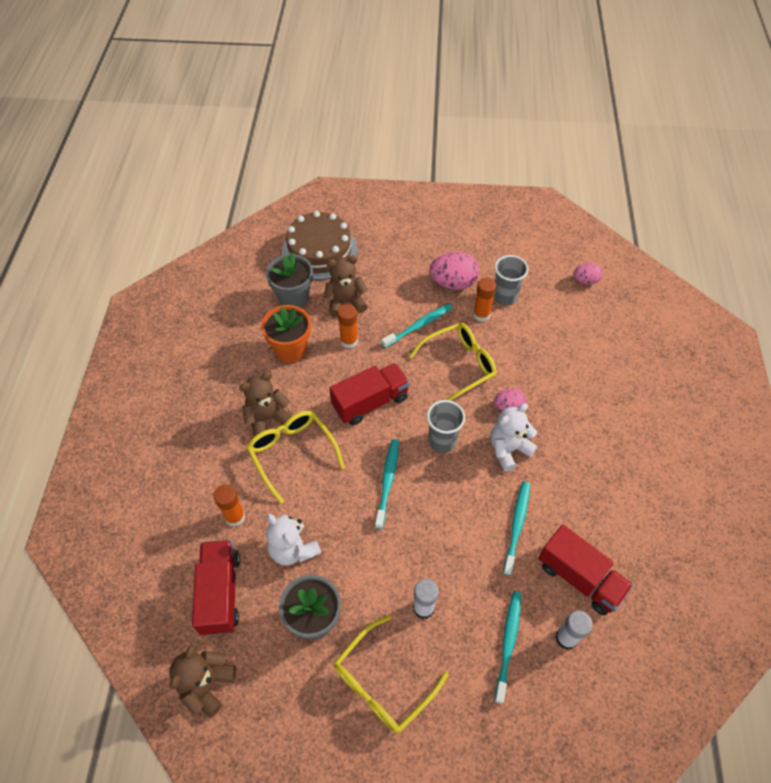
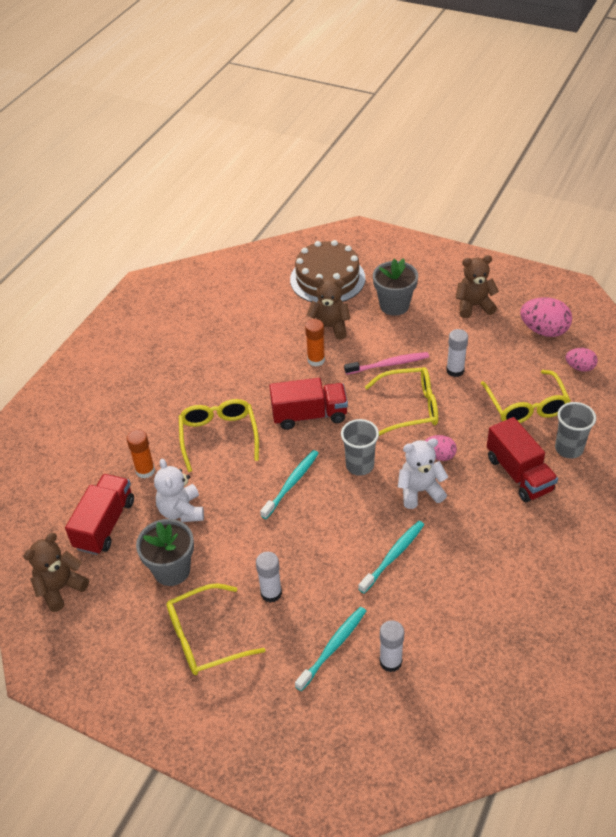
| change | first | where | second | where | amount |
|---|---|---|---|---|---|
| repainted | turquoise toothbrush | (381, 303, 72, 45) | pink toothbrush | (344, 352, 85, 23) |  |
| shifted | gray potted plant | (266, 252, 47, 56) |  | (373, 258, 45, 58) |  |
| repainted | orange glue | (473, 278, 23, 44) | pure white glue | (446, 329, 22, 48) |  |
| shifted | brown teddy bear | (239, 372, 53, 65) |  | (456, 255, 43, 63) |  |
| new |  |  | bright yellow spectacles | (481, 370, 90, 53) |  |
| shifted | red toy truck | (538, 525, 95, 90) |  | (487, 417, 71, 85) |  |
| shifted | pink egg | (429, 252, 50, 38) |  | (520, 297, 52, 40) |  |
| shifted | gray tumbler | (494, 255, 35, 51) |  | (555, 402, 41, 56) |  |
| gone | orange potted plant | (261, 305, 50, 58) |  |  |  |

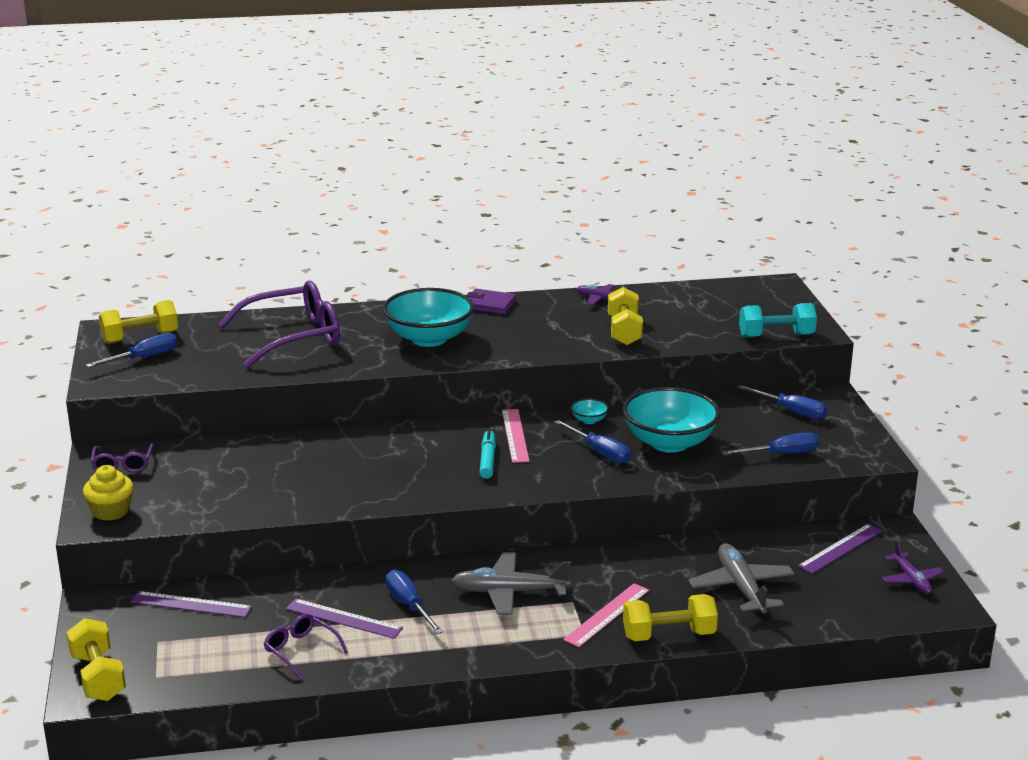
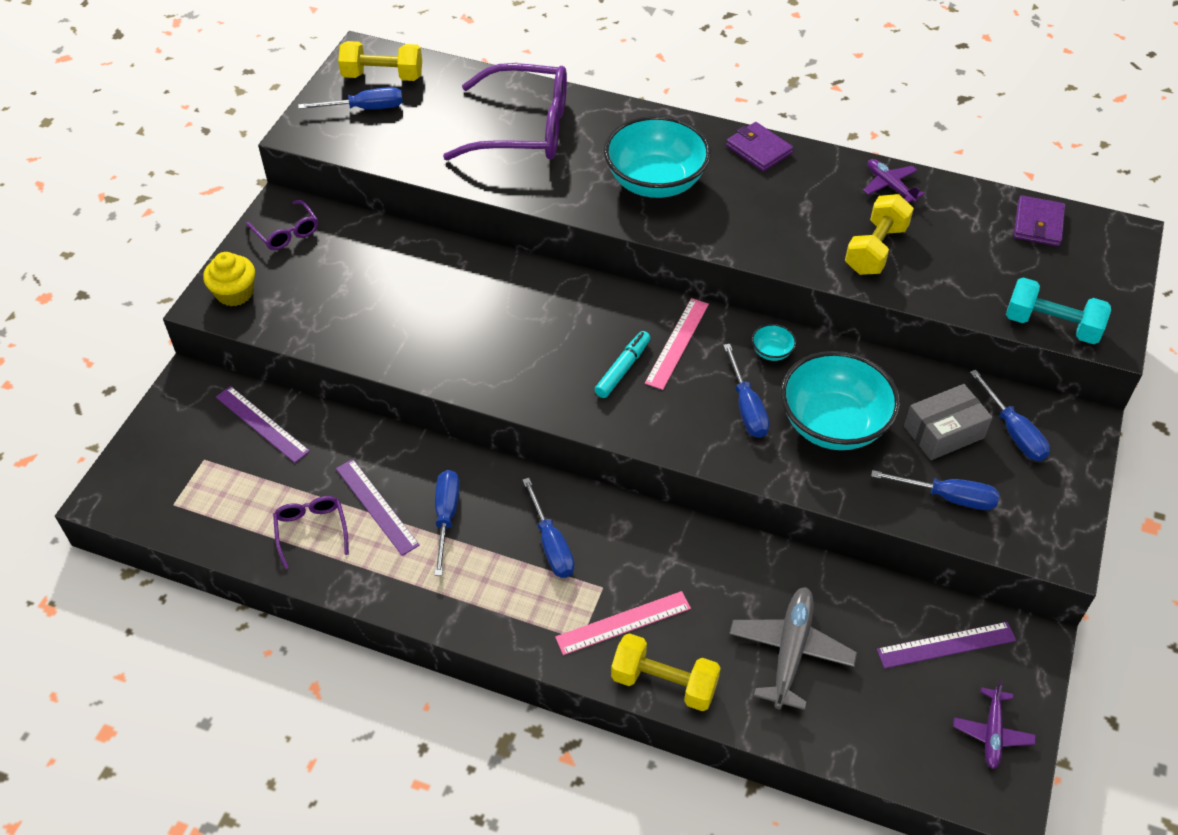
| change | first | where | second | where | amount |
|---|---|---|---|---|---|
| rotated | royal purple spectacles | (91, 443, 63, 29) |  | (246, 200, 72, 50) | 60 degrees counterclockwise |
| swapped | gray aeroplane | (451, 552, 120, 63) | cobalt screwdriver | (522, 478, 53, 100) |  |
| new |  |  | gray box | (904, 384, 89, 76) |  |
| new |  |  | royal purple wallet | (1014, 195, 51, 51) |  |
| gone | bright yellow hand weight | (67, 618, 59, 83) |  |  |  |

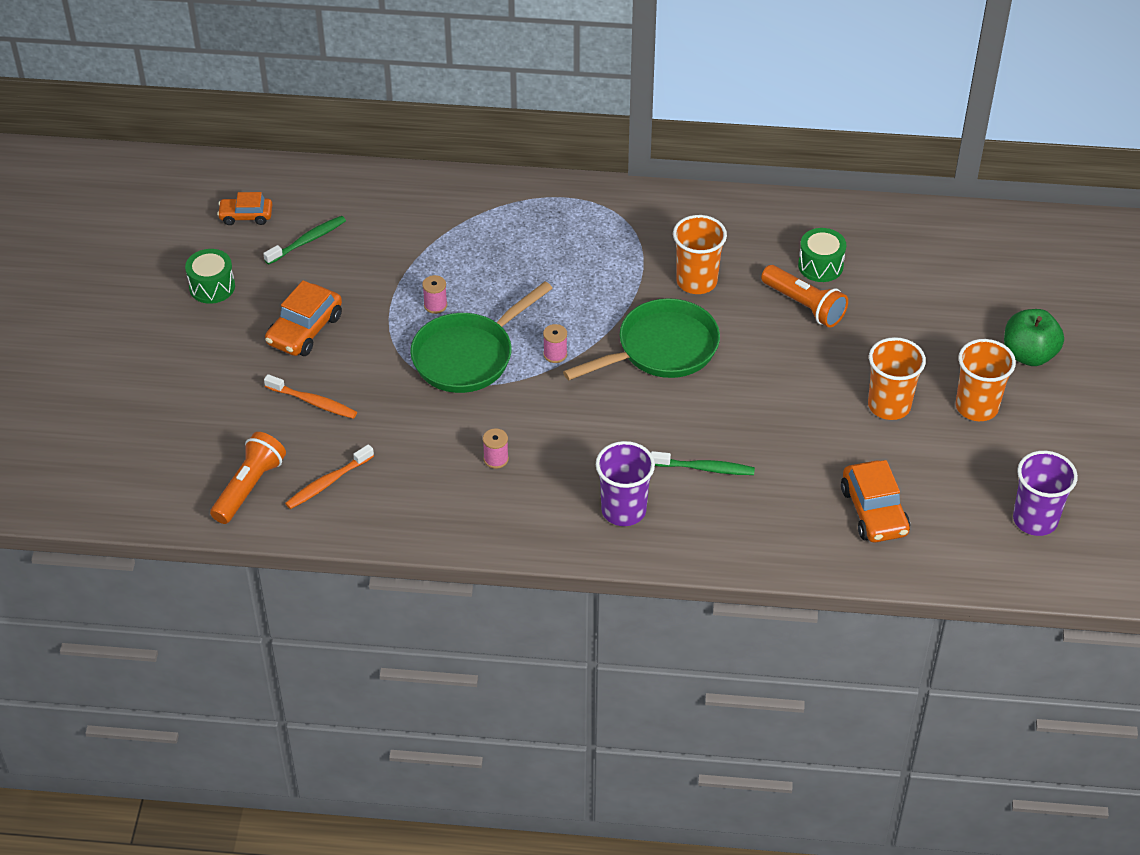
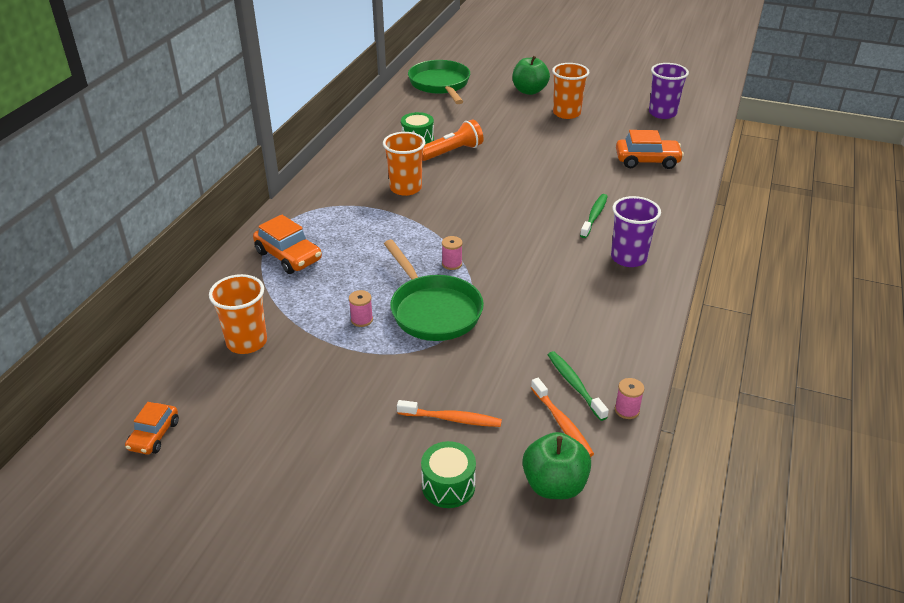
| change | first | where | second | where | amount |
|---|---|---|---|---|---|
| shifted | orange tumbler | (868, 337, 58, 83) |  | (209, 274, 58, 80) |  |
| shifted | orange car | (265, 280, 77, 76) |  | (253, 214, 69, 60) |  |
| rotated | orange toothbrush | (264, 374, 93, 45) |  | (397, 400, 105, 27) | 60 degrees clockwise |
| shifted | leaf-green frying pan | (563, 298, 157, 82) |  | (408, 60, 62, 44) |  |
| shifted | leaf-green drum | (185, 249, 50, 55) |  | (421, 441, 55, 67) |  |
| swapped | orange flashlight | (210, 432, 76, 92) | leaf-green apple fruit | (522, 432, 69, 67) |  |
| shifted | leaf-green toothbrush | (263, 216, 83, 49) |  | (548, 351, 61, 70) |  |
| shifted | pink spool | (483, 428, 26, 41) |  | (615, 378, 29, 41) |  |

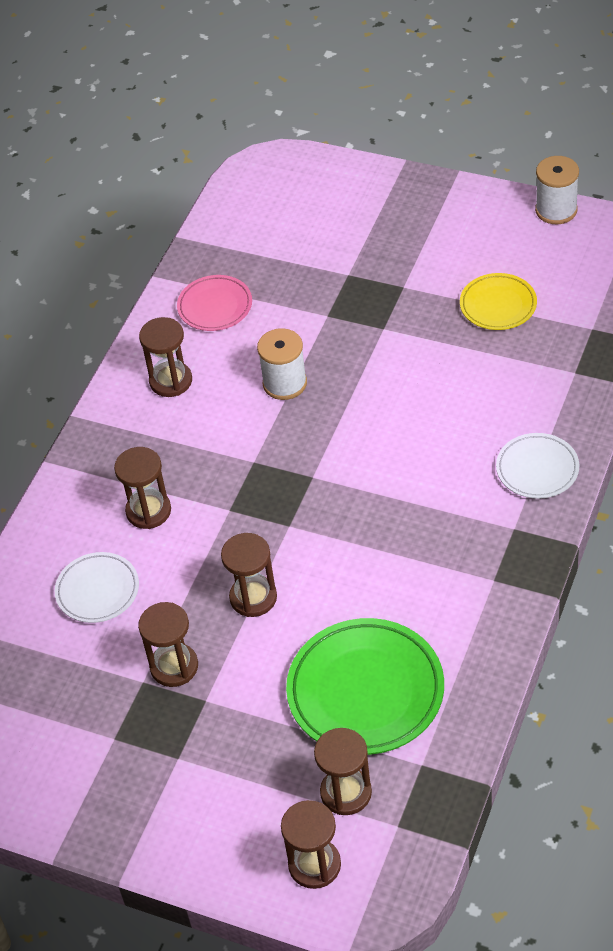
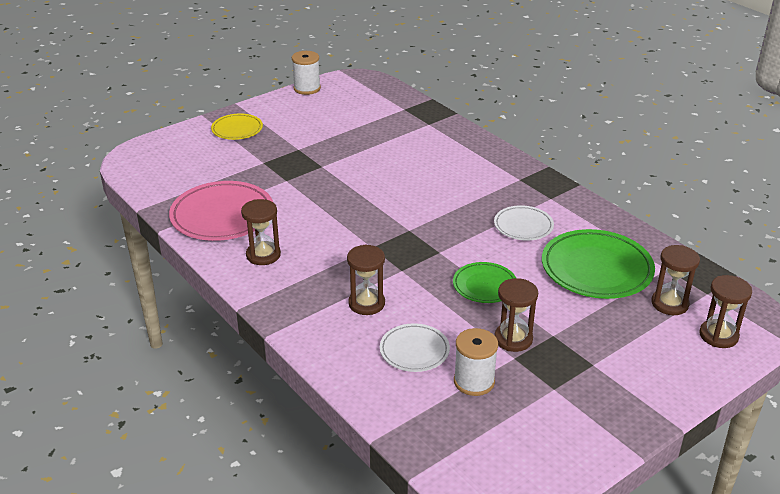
| change | first | where | second | where | amount |
|---|---|---|---|---|---|
| scaled | pink flat dish | (177, 275, 75, 56) |  | (169, 181, 104, 60) | x1.76 |
| shifted | bright yellow flat dish | (460, 273, 77, 57) |  | (211, 114, 52, 26) |  |
| swapped | brown sand timer | (221, 533, 56, 84) | leaf-green flat dish | (453, 262, 63, 41) |  |
| shifted | pure white spool | (257, 328, 50, 72) |  | (454, 328, 44, 68) |  |
| shifted | pure white flat dish | (496, 433, 83, 66) |  | (494, 205, 60, 36) |  |

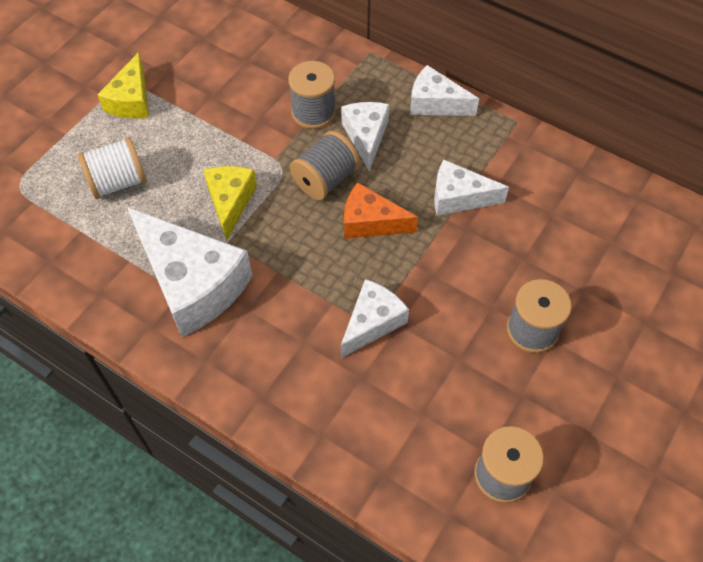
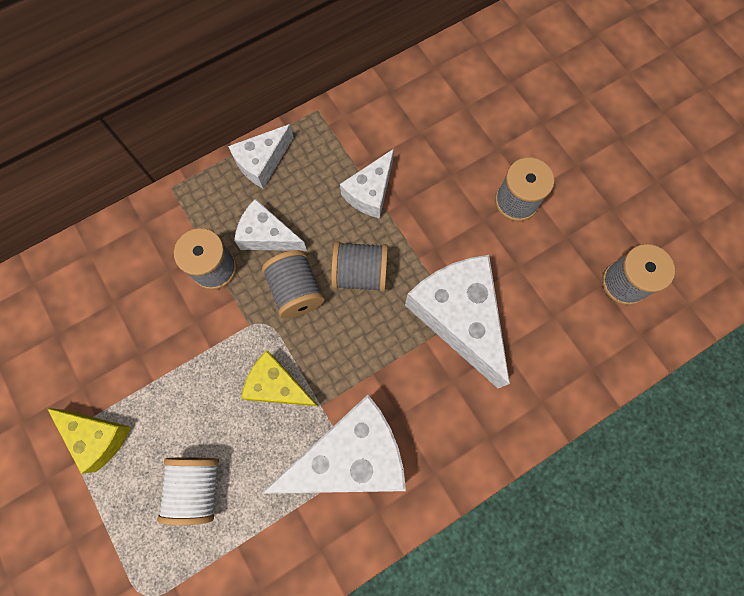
| change | first | where | second | where | amount |
|---|---|---|---|---|---|
| swapped | orange cheese wedge | (344, 182, 74, 57) | gray spool | (331, 241, 57, 51) |  |
| scaled | pure white cheese wedge | (341, 279, 68, 79) |  | (405, 255, 105, 133) | x1.76 |

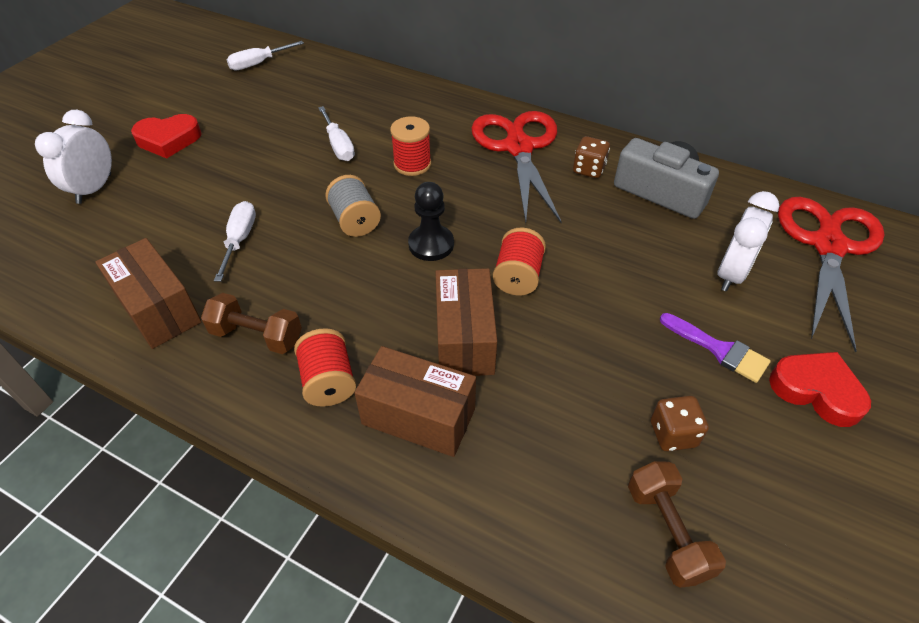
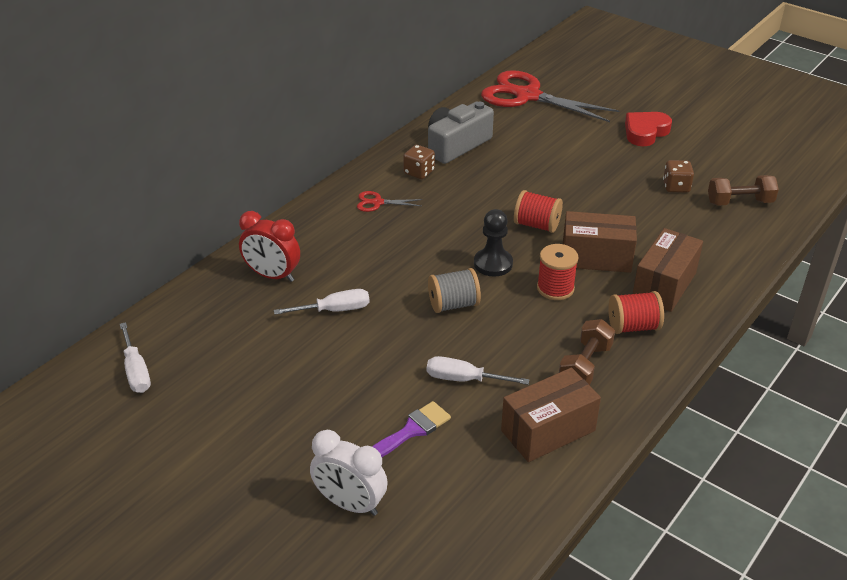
| change | first | where | second | where | amount |
|---|---|---|---|---|---|
| new |  |  | red alarm clock | (239, 211, 61, 71) |  |
| scaled | red pair of scissors | (471, 111, 91, 113) |  | (357, 191, 65, 21) | x0.42 |
| shifted | royal purple brush | (660, 313, 111, 70) |  | (372, 401, 79, 56) |  |
| shifted | red spool | (390, 116, 41, 60) |  | (537, 244, 42, 56) |  |
| gone | red heart shape | (131, 114, 71, 44) |  |  |  |
| gone | pure white alarm clock | (718, 191, 61, 100) |  |  |  |

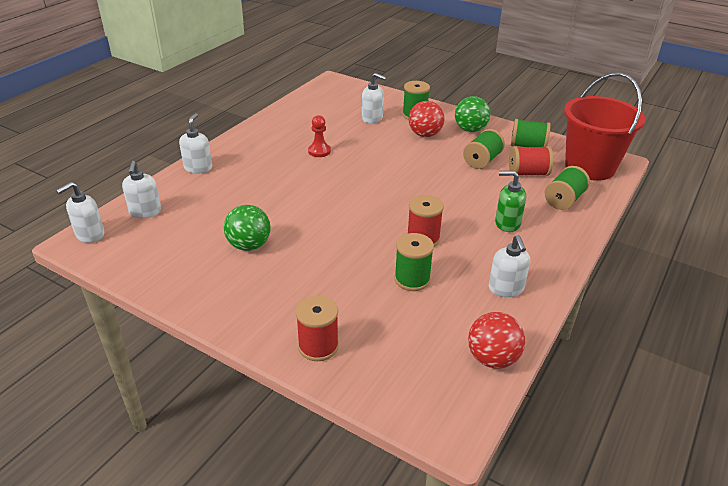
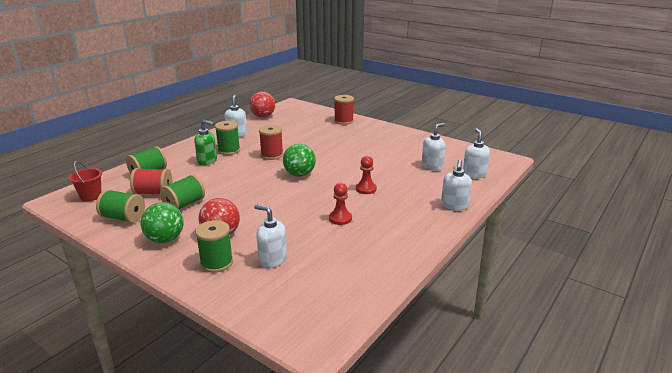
| change | first | where | second | where | amount |
|---|---|---|---|---|---|
| scaled | red pail | (564, 73, 81, 108) |  | (69, 161, 33, 41) | x0.44 |
| shifted | leaf-green spool | (394, 233, 40, 58) |  | (215, 121, 25, 34) |  |
| shifted | leaf-green play ball | (224, 205, 47, 46) |  | (283, 144, 33, 33) |  |
| new |  |  | red game pawn | (356, 156, 21, 38) |  |
| shifted | pure white soap dispenser | (56, 182, 48, 61) |  | (422, 123, 24, 48) |  |

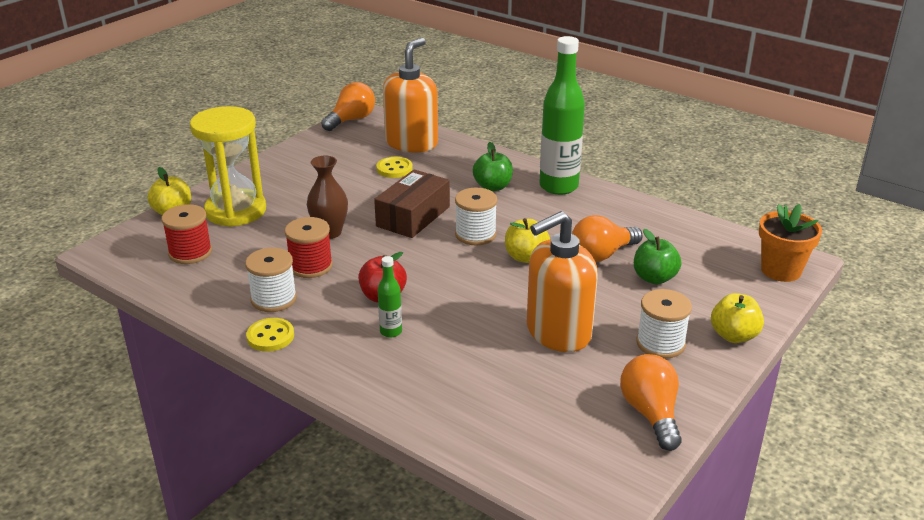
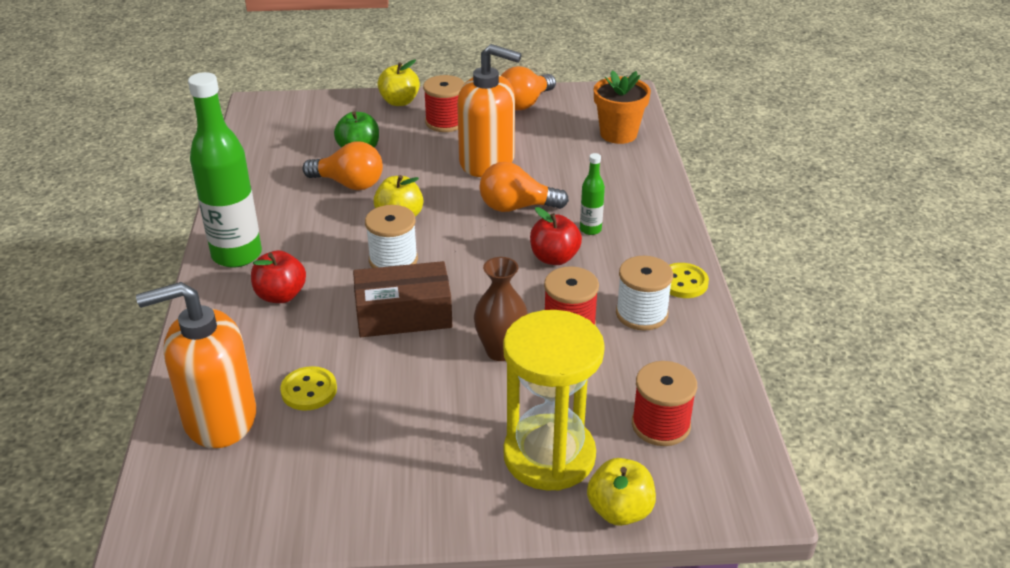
| change | first | where | second | where | amount |
|---|---|---|---|---|---|
| repainted | leaf-green apple fruit | (473, 142, 40, 49) | red apple fruit | (251, 250, 55, 53) |  |
| repainted | pure white spool | (636, 289, 56, 70) | red spool | (423, 75, 42, 57) |  |
| shifted | orange light bulb | (321, 82, 54, 49) |  | (479, 162, 90, 50) |  |
| shifted | orange potted plant | (759, 204, 63, 78) |  | (594, 71, 57, 73) |  |

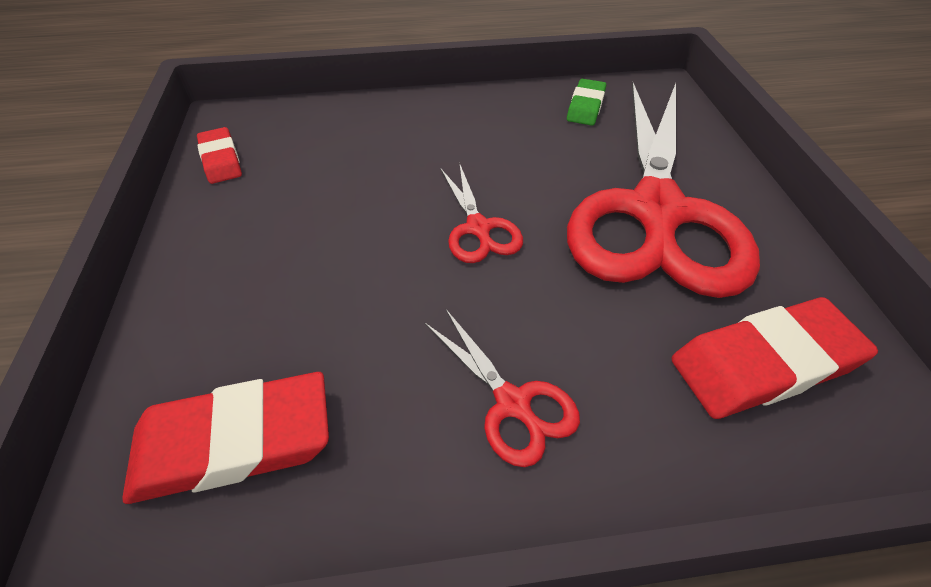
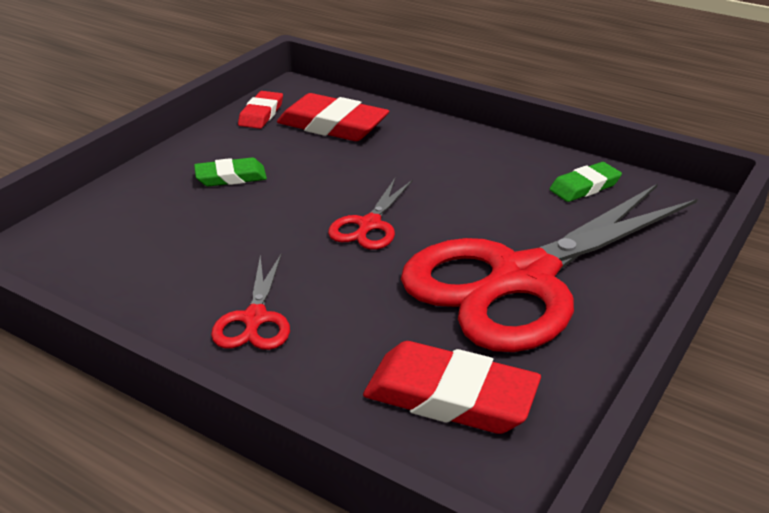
| change | first | where | second | where | amount |
|---|---|---|---|---|---|
| new |  |  | leaf-green eraser | (194, 157, 73, 29) |  |
| shifted | red eraser | (122, 372, 207, 132) |  | (277, 93, 112, 48) |  |

